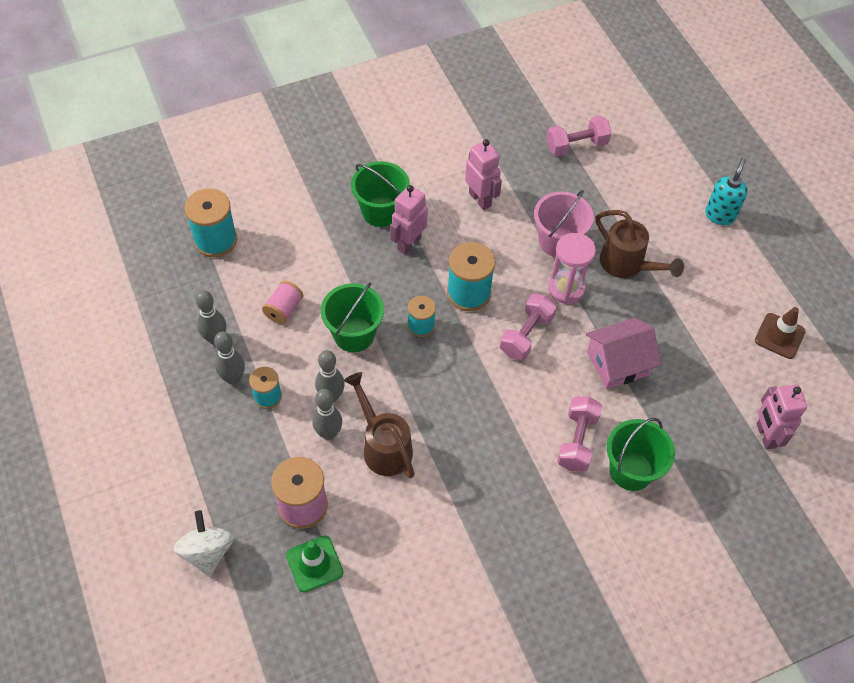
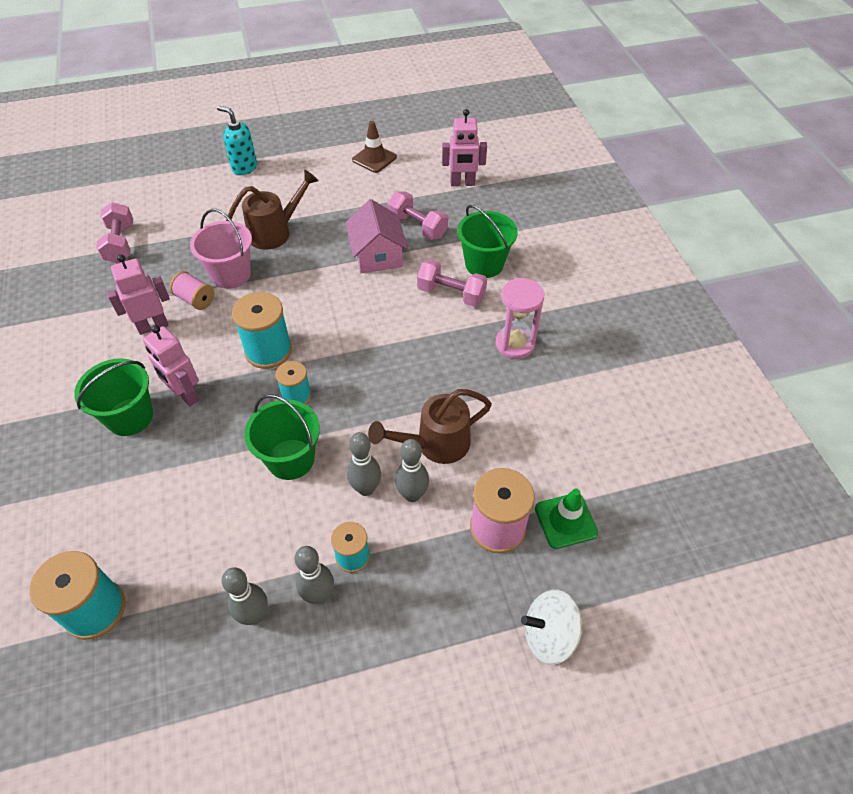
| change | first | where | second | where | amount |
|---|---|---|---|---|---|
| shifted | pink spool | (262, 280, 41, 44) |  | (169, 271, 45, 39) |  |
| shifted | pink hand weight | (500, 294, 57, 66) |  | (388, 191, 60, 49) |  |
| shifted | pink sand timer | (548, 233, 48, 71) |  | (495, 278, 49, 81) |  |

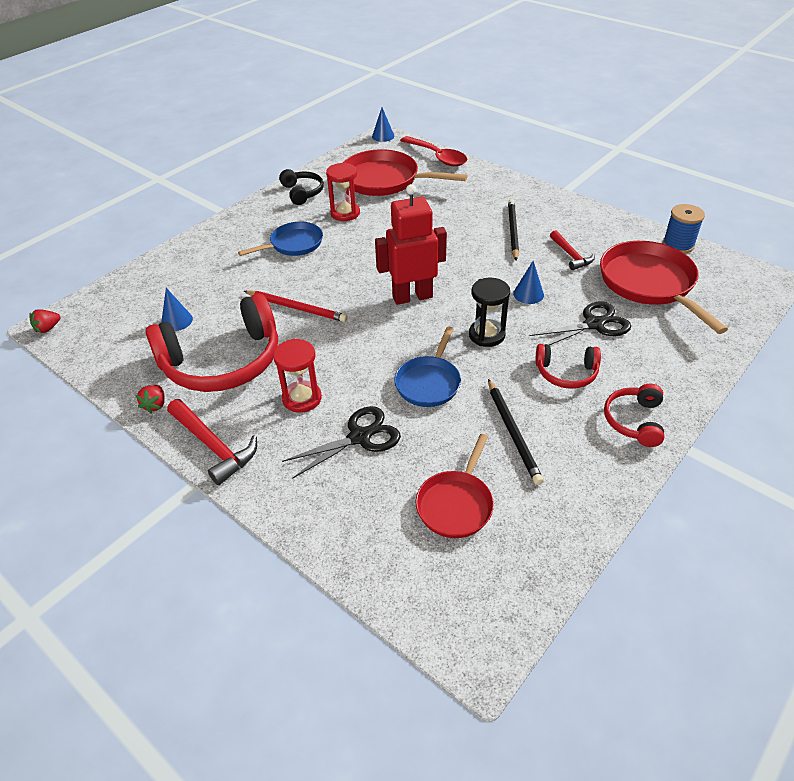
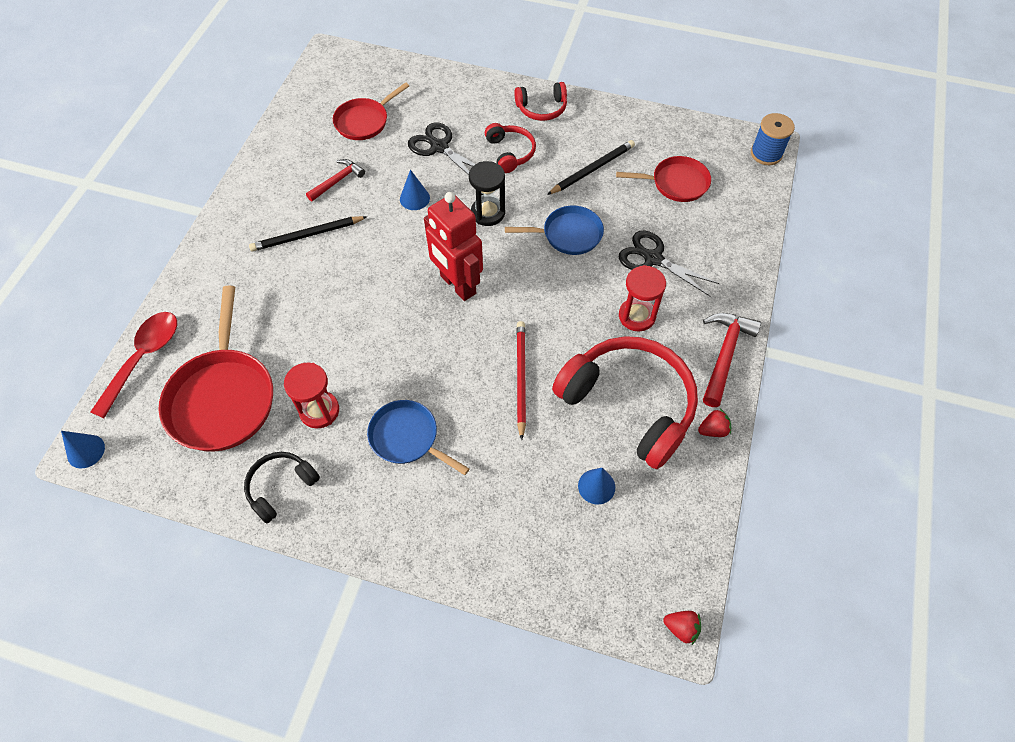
| change | first | where | second | where | amount |
|---|---|---|---|---|---|
| scaled | red frying pan | (600, 241, 128, 93) |  | (333, 82, 76, 58) | x0.61 |
| shifted | cobalt spool | (663, 204, 42, 50) |  | (751, 113, 44, 52) |  |

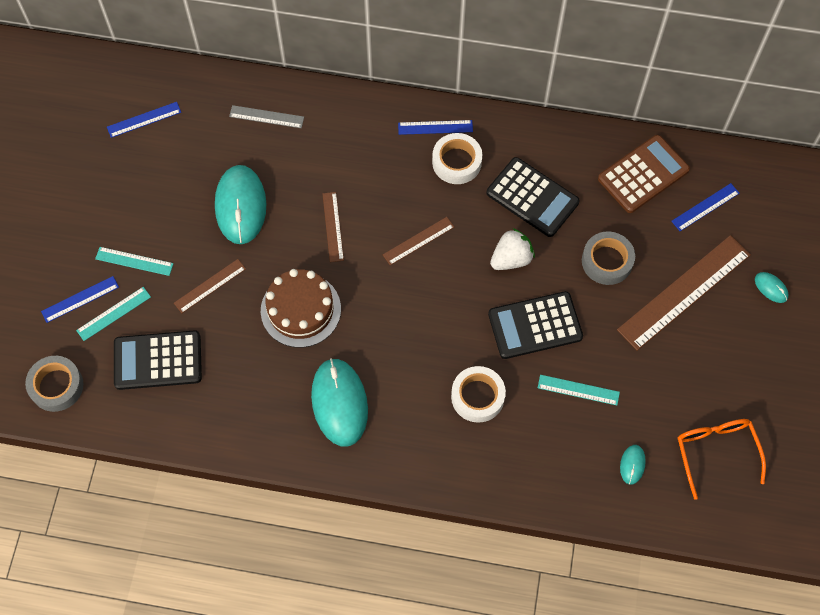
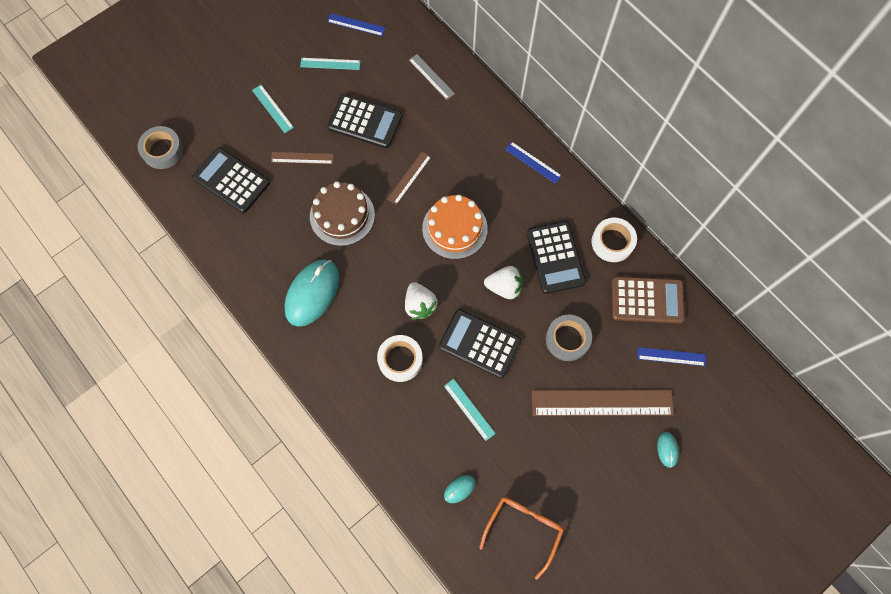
| change | first | where | second | where | amount |
|---|---|---|---|---|---|
| shifted | turquoise measuring stick | (76, 287, 75, 54) |  | (300, 58, 60, 12) |  |
| swapped | turquoise PC mouse | (215, 165, 52, 79) | jet-black pocket calculator | (328, 94, 74, 54) |  |
| new |  |  | pure white strawberry | (405, 282, 33, 38) |  |
| swapped | brown measuring stick | (383, 217, 71, 48) | orange layer cake | (422, 195, 66, 64) |  |
| shifted | pure white sticky tape | (432, 133, 50, 51) |  | (591, 218, 46, 44) |  |
| gone | cobalt measuring stick | (41, 276, 78, 47) |  |  |  |

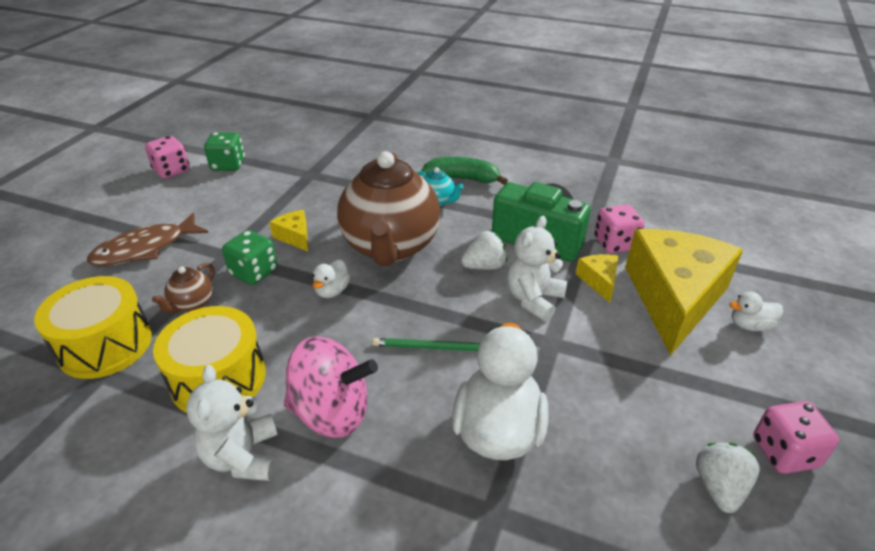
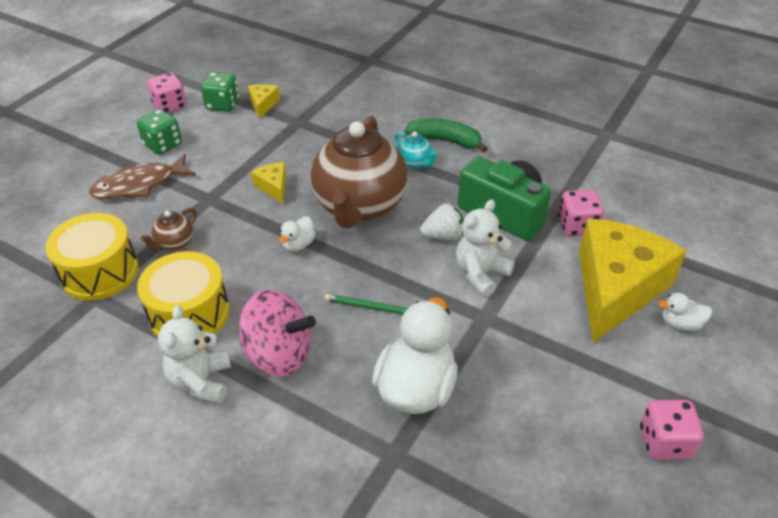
| change | first | where | second | where | amount |
|---|---|---|---|---|---|
| shifted | leaf-green die | (222, 230, 56, 55) |  | (137, 109, 45, 46) |  |
| shifted | bright yellow cheese wedge | (576, 254, 42, 49) |  | (248, 84, 32, 35) |  |
| gone | pure white strawberry | (696, 443, 64, 70) |  |  |  |

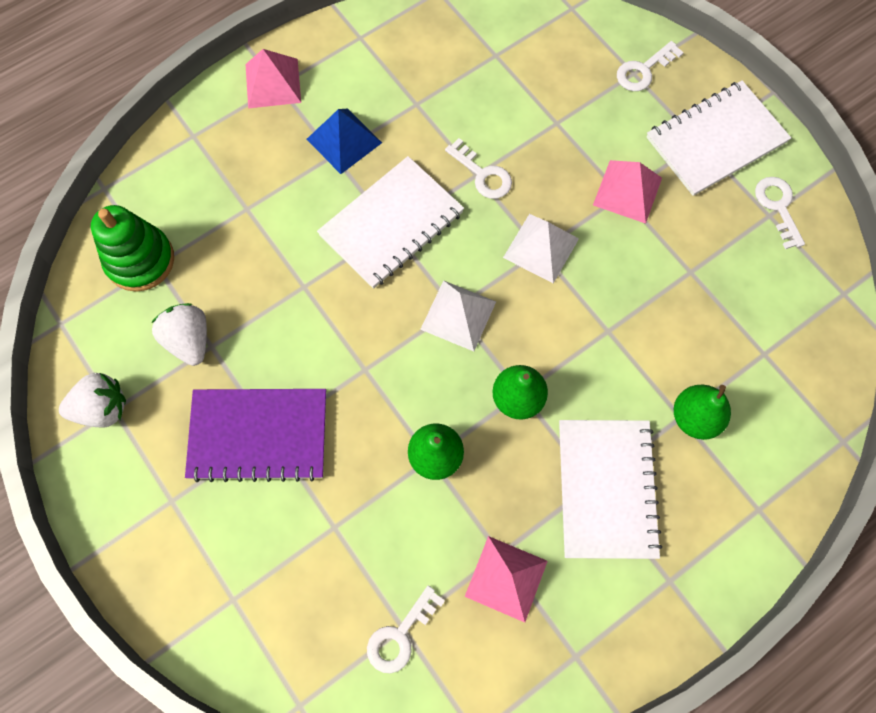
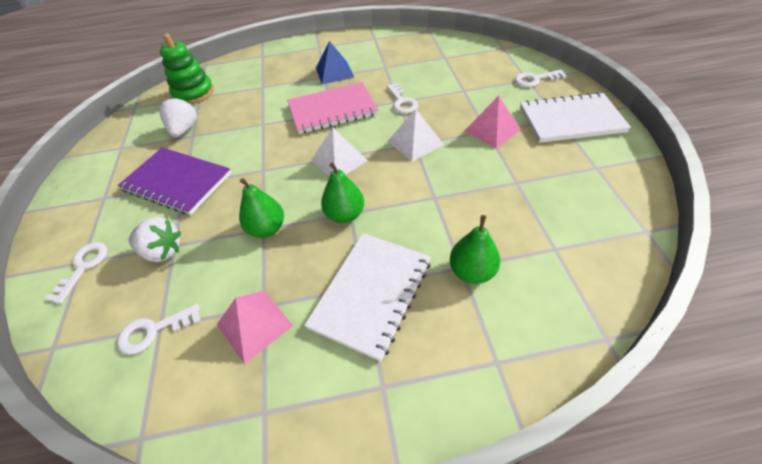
| change | first | where | second | where | amount |
|---|---|---|---|---|---|
| shifted | pure white door key | (755, 177, 50, 72) |  | (45, 242, 62, 62) |  |
| shifted | pure white strawberry | (59, 373, 67, 54) |  | (129, 217, 52, 45) |  |
| repainted | pure white notebook | (317, 156, 147, 133) | pink notebook | (287, 82, 91, 52) |  |
| gone | pink pyramid shape | (245, 49, 56, 59) |  |  |  |

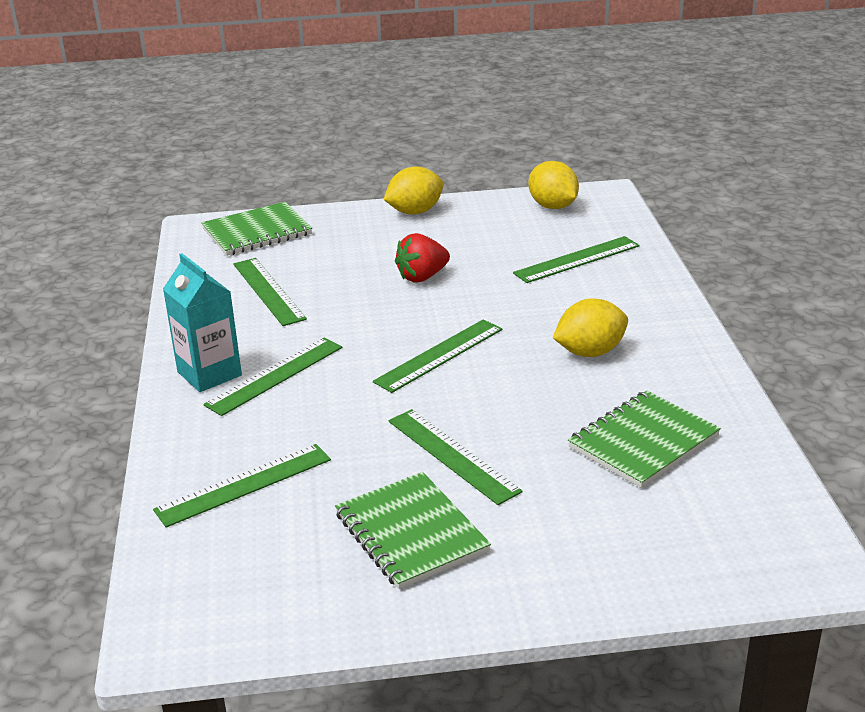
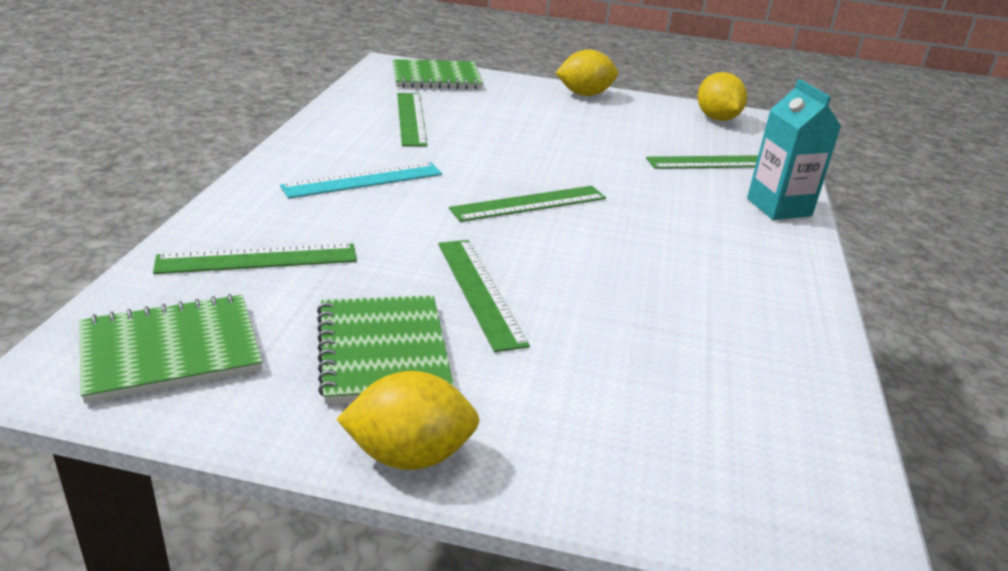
| change | first | where | second | where | amount |
|---|---|---|---|---|---|
| shifted | leaf-green notebook | (568, 391, 153, 97) |  | (79, 294, 183, 110) |  |
| repainted | leaf-green measuring stick | (203, 337, 139, 79) | turquoise measuring stick | (280, 163, 162, 36) |  |
| shifted | bright yellow citrus fruit | (553, 298, 75, 59) |  | (337, 371, 143, 99) |  |
| shifted | turquoise milk carton | (163, 253, 79, 139) |  | (747, 79, 94, 141) |  |
| gone | red strawberry | (395, 233, 55, 50) |  |  |  |

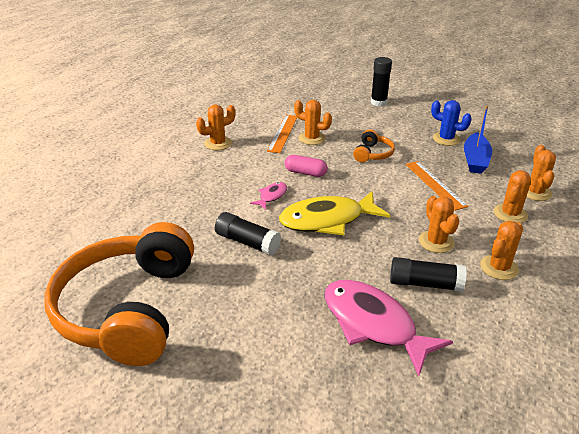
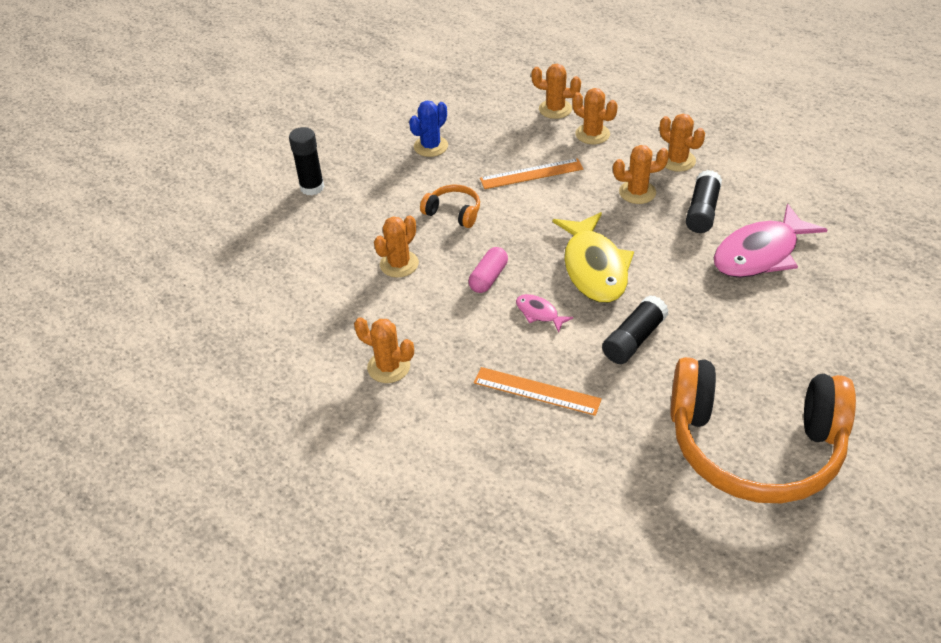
| change | first | where | second | where | amount |
|---|---|---|---|---|---|
| rotated | orange cactus | (196, 104, 39, 46) |  | (354, 317, 60, 66) | 45 degrees counterclockwise |
| shifted | orange measuring stick | (267, 115, 31, 38) |  | (474, 367, 128, 49) |  |
| gone | cobalt boat | (464, 105, 28, 69) |  |  |  |

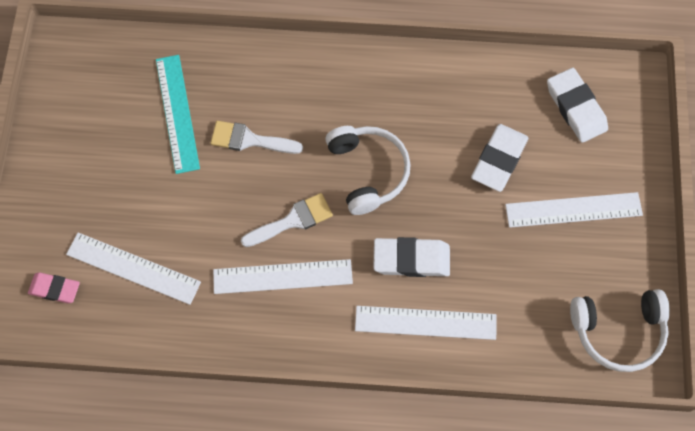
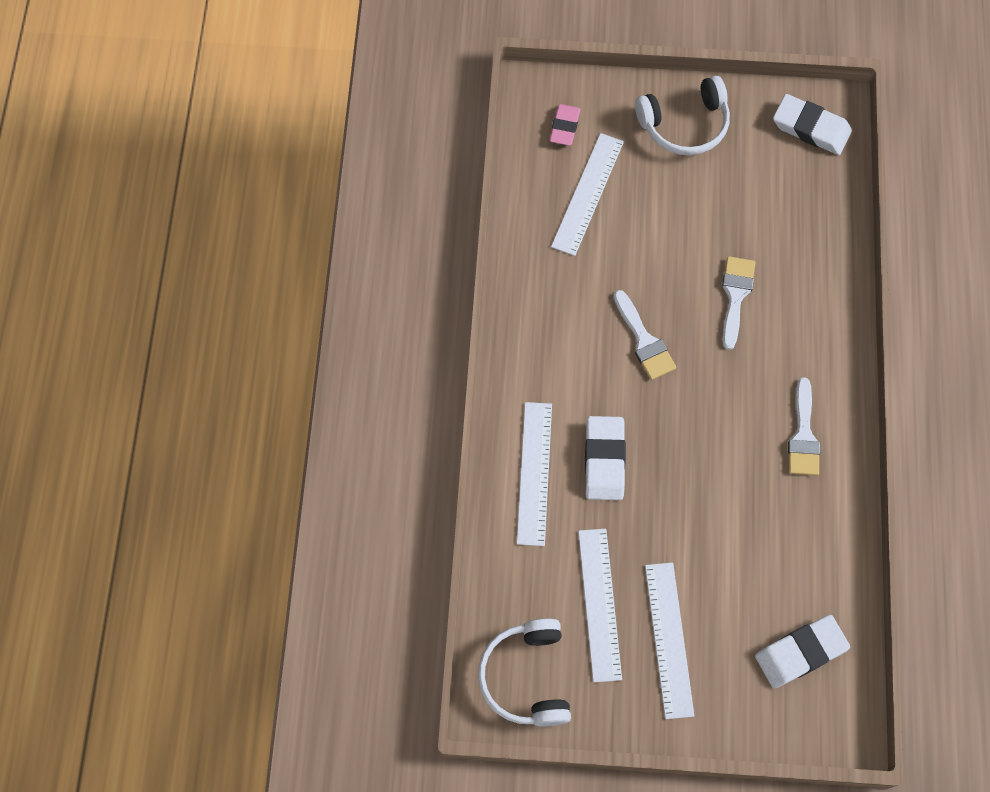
| change | first | where | second | where | amount |
|---|---|---|---|---|---|
| shifted | pure white measuring stick | (213, 259, 140, 35) |  | (578, 529, 44, 153) |  |
| shifted | pure white headset | (325, 126, 86, 89) |  | (635, 76, 95, 79) |  |
| shifted | pure white eraser | (471, 124, 57, 68) |  | (773, 94, 79, 61) |  |
| new |  |  | pure white brush | (788, 377, 32, 99) |  |
| gone | turquoise measuring stick | (156, 55, 44, 119) |  |  |  |

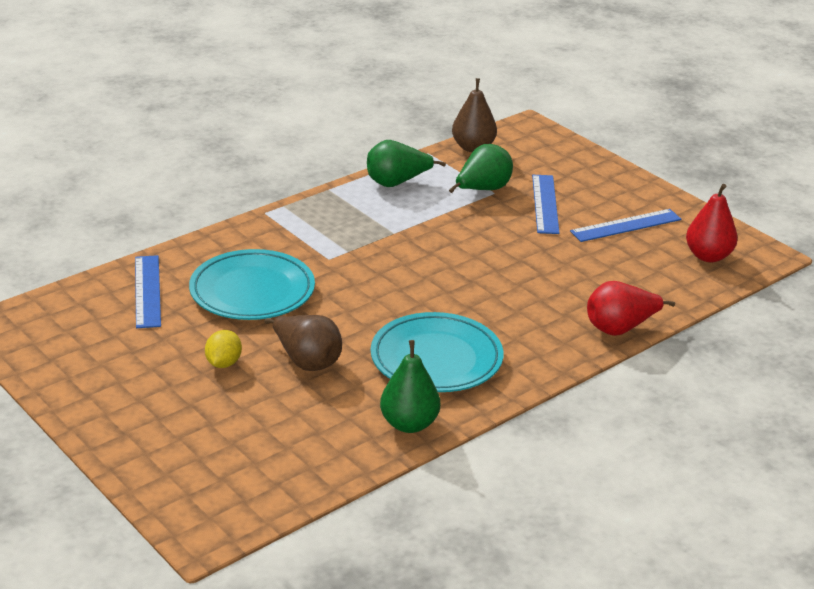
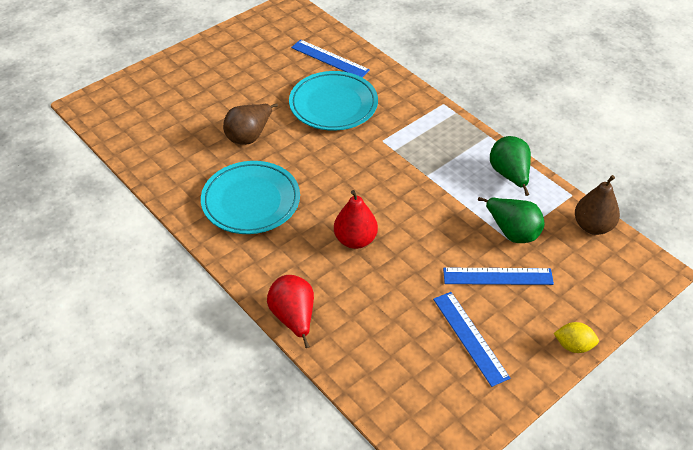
| change | first | where | second | where | amount |
|---|---|---|---|---|---|
| rotated | cobalt measuring stick | (135, 255, 26, 73) |  | (291, 39, 79, 38) | 45 degrees clockwise |
| shifted | red toy pear | (686, 184, 52, 78) |  | (334, 190, 44, 59) |  |
| shifted | bright yellow citrus fruit | (205, 330, 37, 38) |  | (554, 322, 45, 31) |  |
| gone | leaf-green toy pear | (380, 340, 60, 93) |  |  |  |

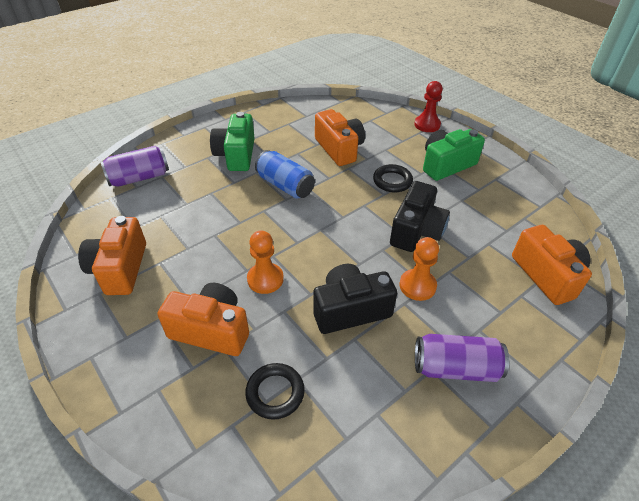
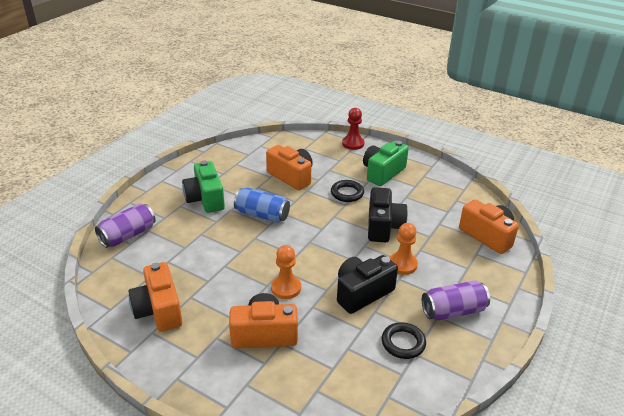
| change | first | where | second | where | amount |
|---|---|---|---|---|---|
| shifted | jet-black hoop | (245, 363, 60, 57) |  | (382, 322, 44, 37) |  |

